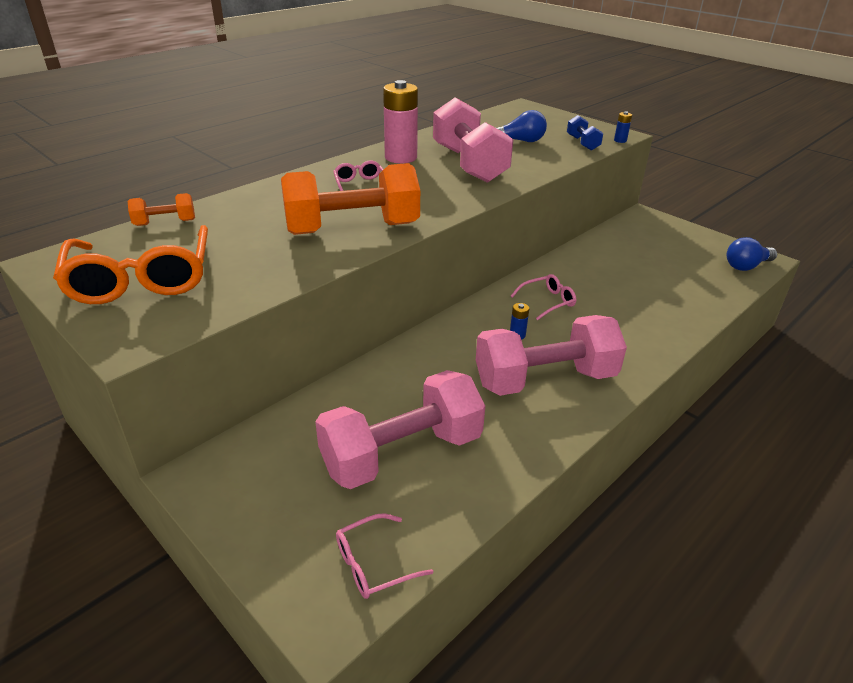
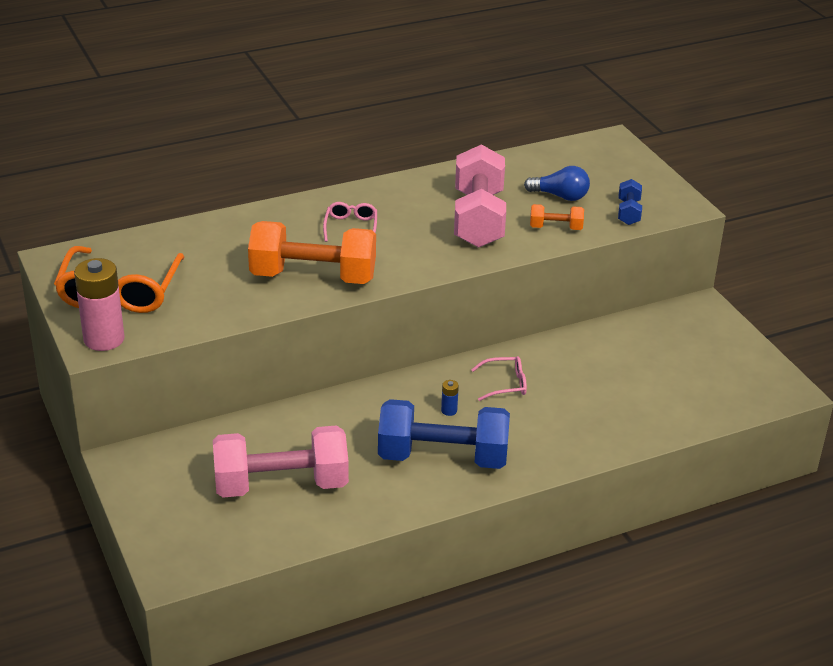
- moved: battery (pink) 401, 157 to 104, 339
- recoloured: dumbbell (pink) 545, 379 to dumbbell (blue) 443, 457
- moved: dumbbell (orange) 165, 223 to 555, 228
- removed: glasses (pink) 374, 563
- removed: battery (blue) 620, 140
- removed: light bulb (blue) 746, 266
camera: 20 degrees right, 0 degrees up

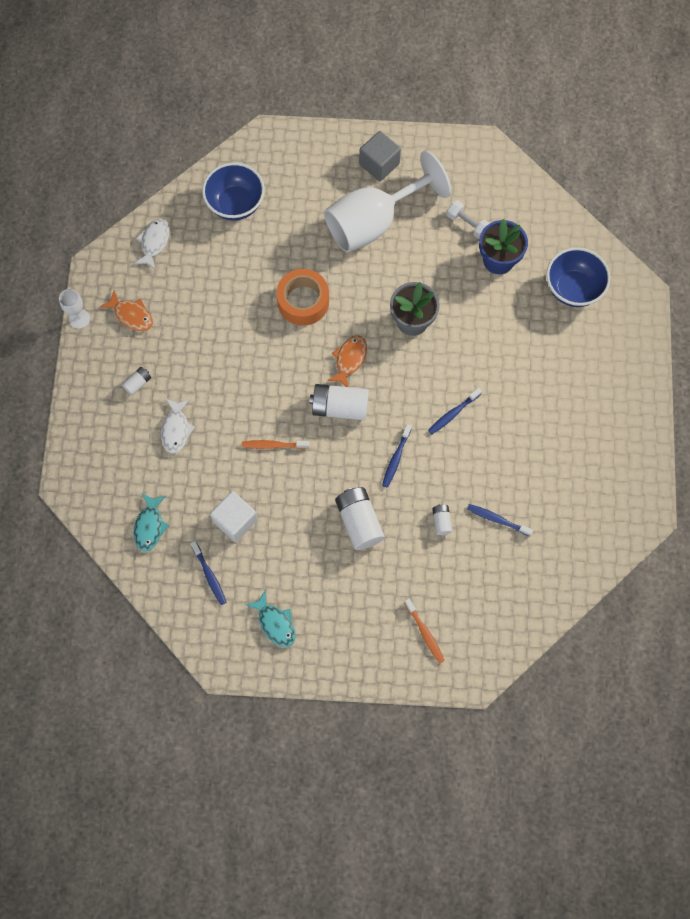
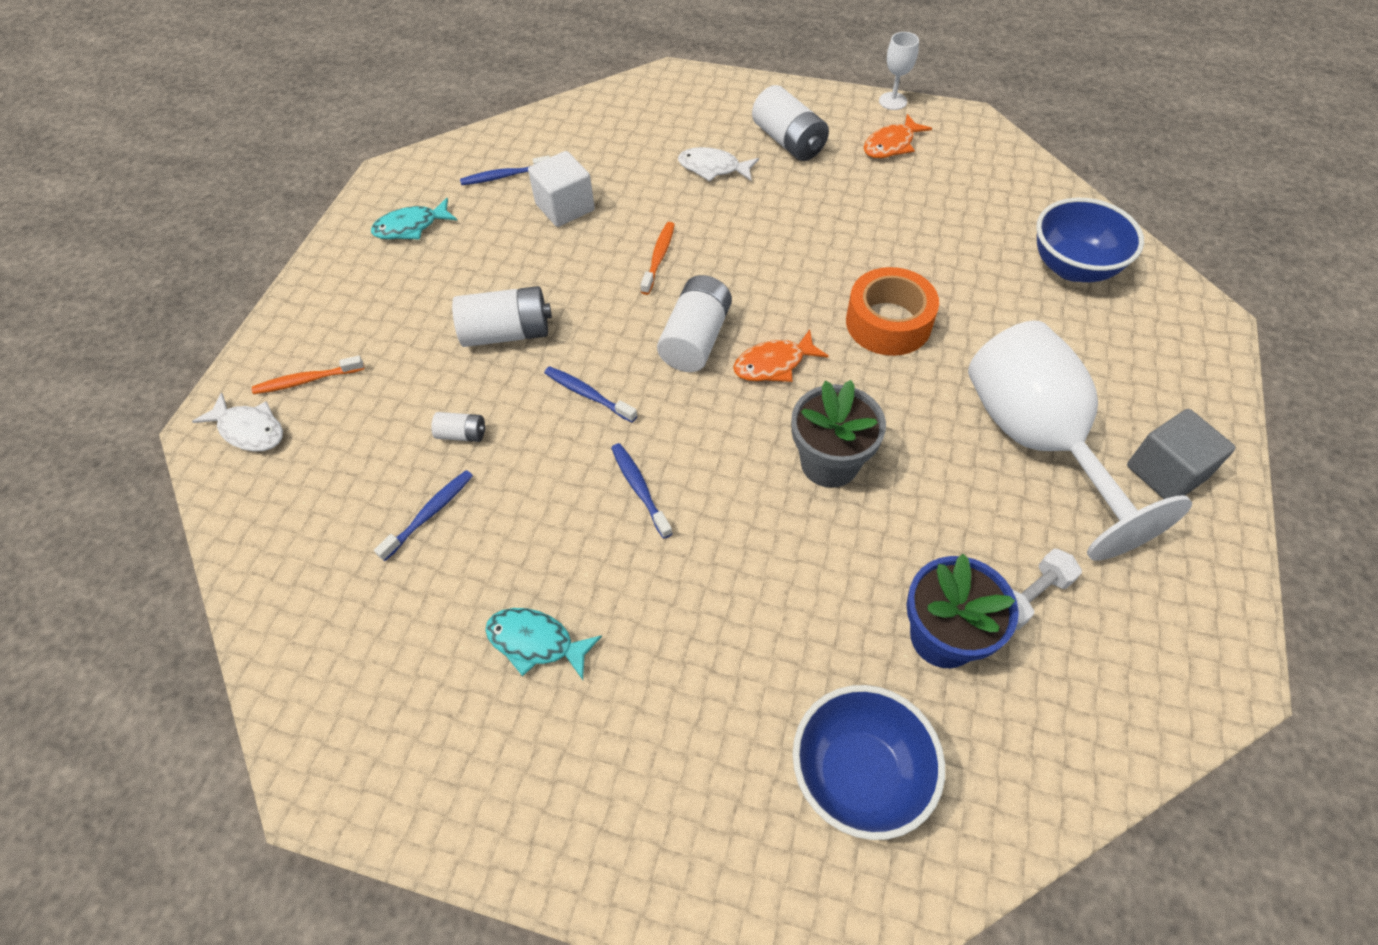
- moved: fish (white) 154, 242 to 249, 430
- moved: fish (turquoise) 150, 526 to 536, 642
- turned: fish (orange) 349, 360 = 774, 364 120 degrees clockwise
- resized: battery (white) 137, 383 = 788, 141 x2.00
camera: 105 degrees right, 15 degrees down

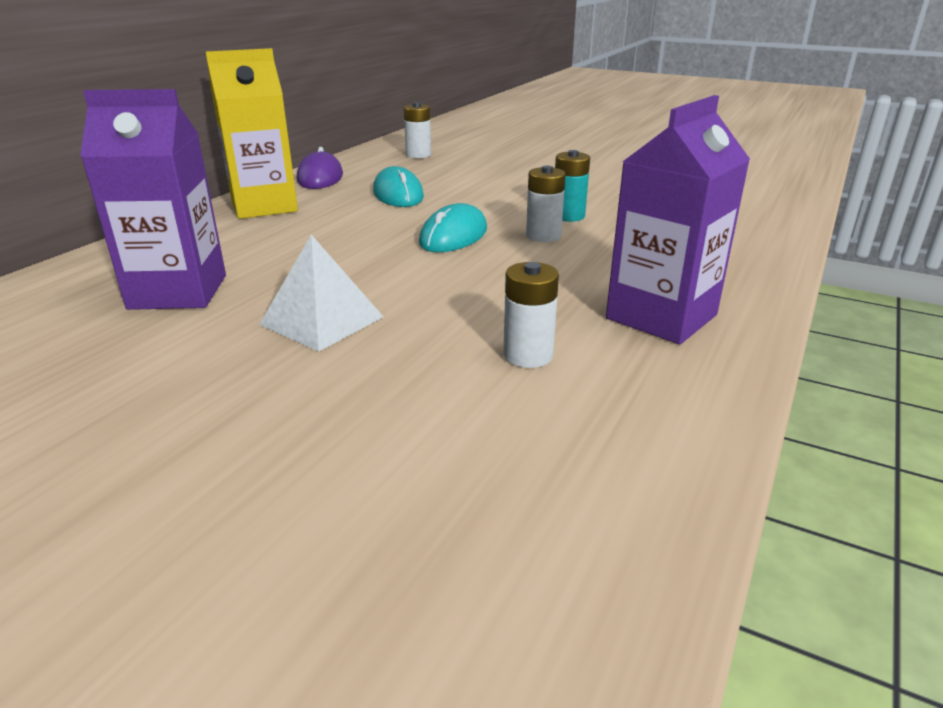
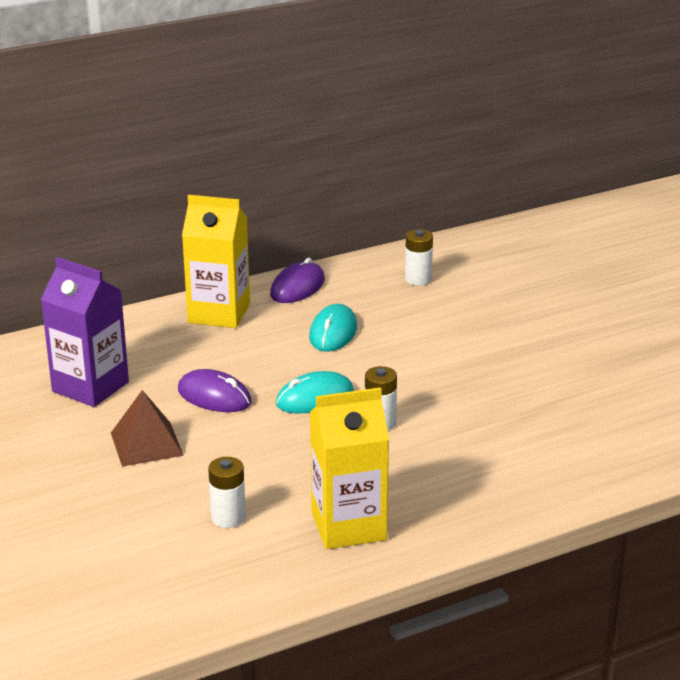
- recoloured: pyramid (white) 322, 320 to pyramid (brown) 146, 444
- added: mouse (purple) 214, 396
- recoloured: carton (purple) 661, 317 to carton (yellow) 348, 526
- removed: battery (turquoise) 568, 216
camera: 35 degrees right, 0 degrees up

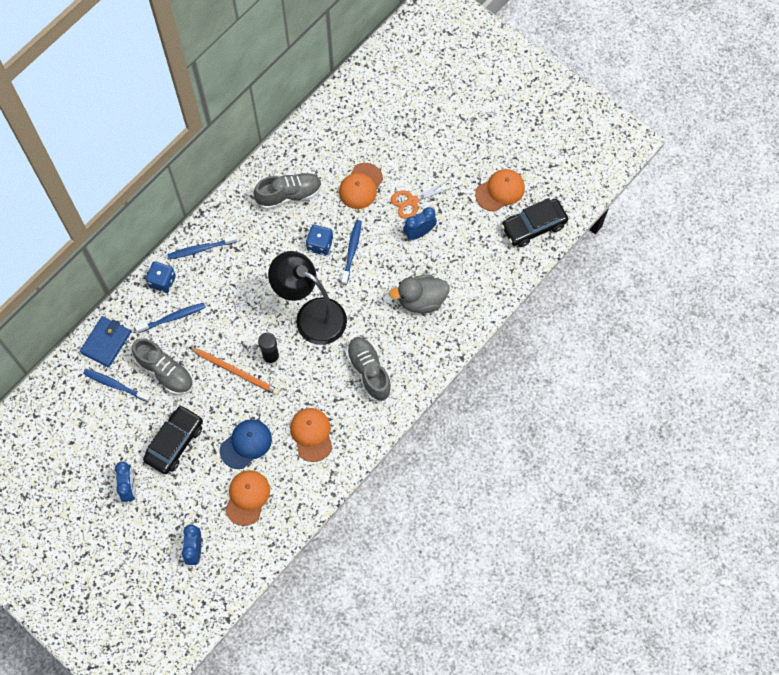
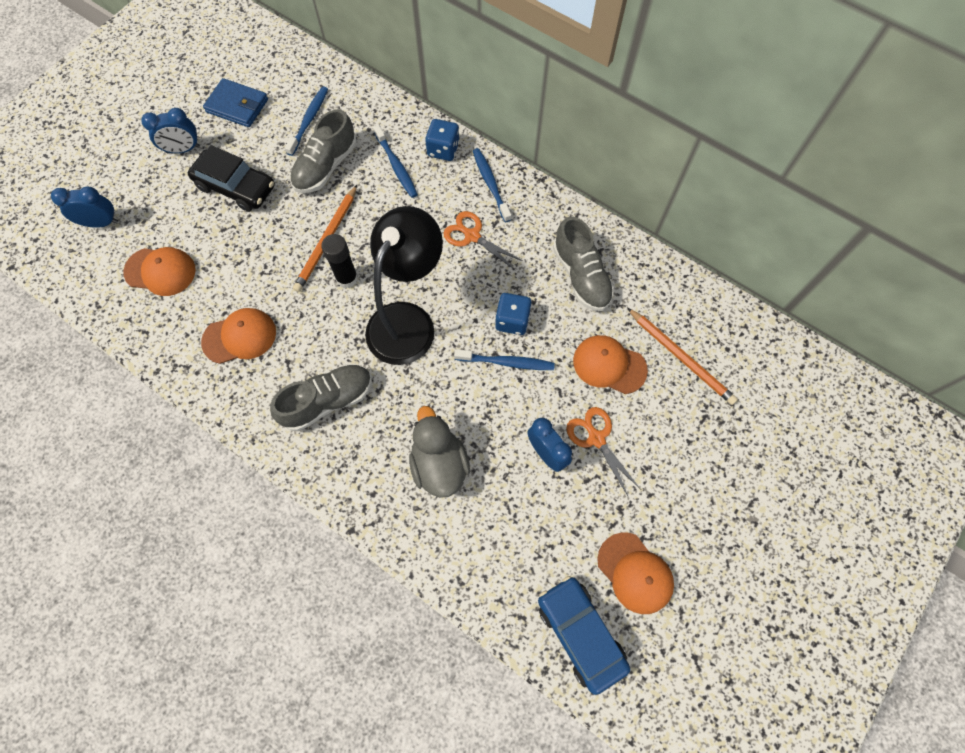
- moved: wallet (blue) 106, 342 to 237, 106
- added: scissors (orange) 472, 236
- recoloured: car (black) 533, 226 to car (blue) 580, 633
- added: pencil (orange) 681, 357
- removed: cap (blue) 246, 444
camera: 85 degrees right, 0 degrees up

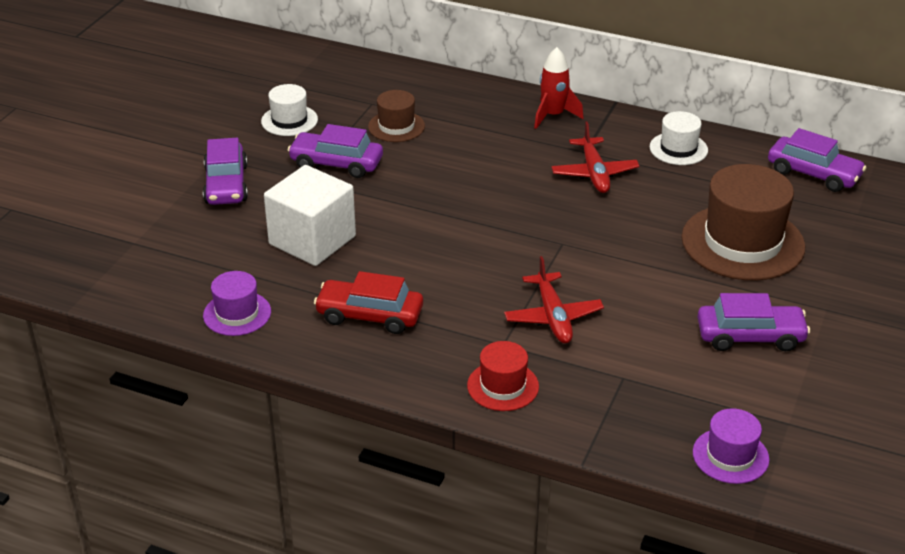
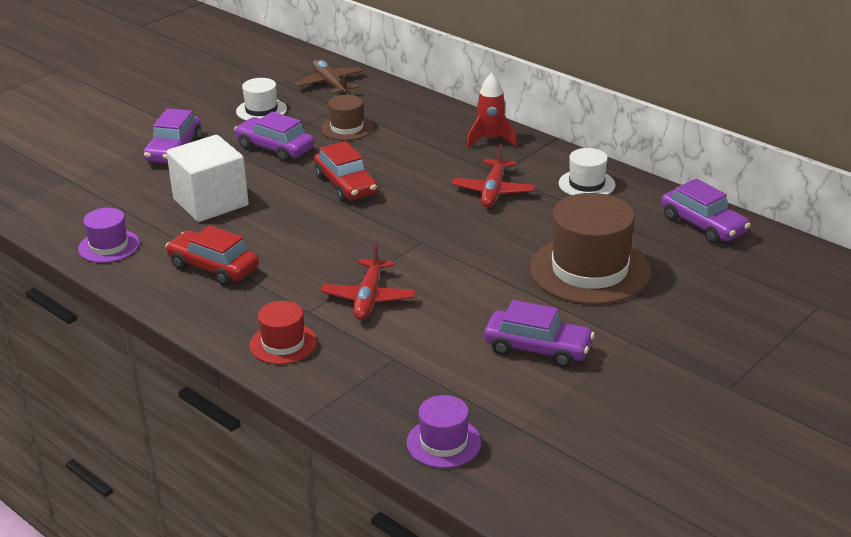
- added: plane (brown) 329, 84
- added: car (red) 346, 185
camera: 20 degrees right, 5 degrees down

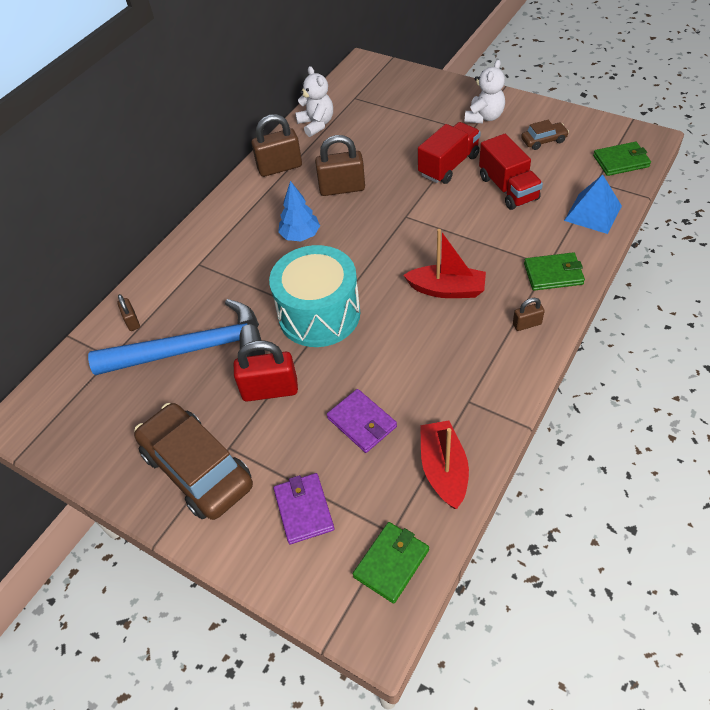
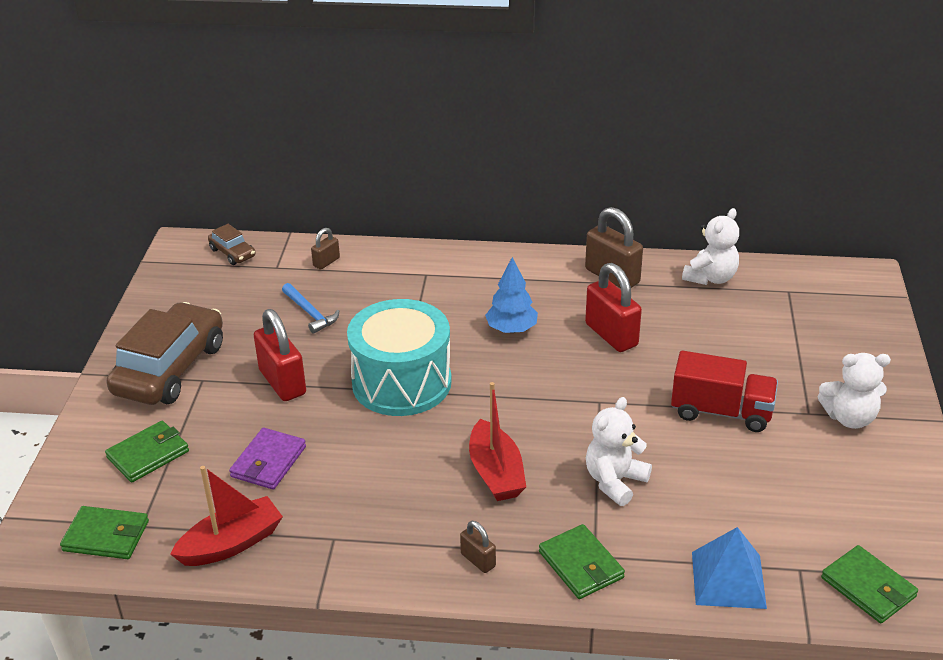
- recoloured: wallet (purple) 304, 509 to wallet (green) 148, 454
- moved: car (brown) 543, 140 to 232, 253
- resized: hammer (blue) 193, 349 = 310, 313 x0.43
- recoloured: padlock (brown) 342, 188 to padlock (red) 611, 335
- added: teddy bear (white) 614, 481
- removed: truck (red) 508, 188
camera: 60 degrees right, 15 degrees down

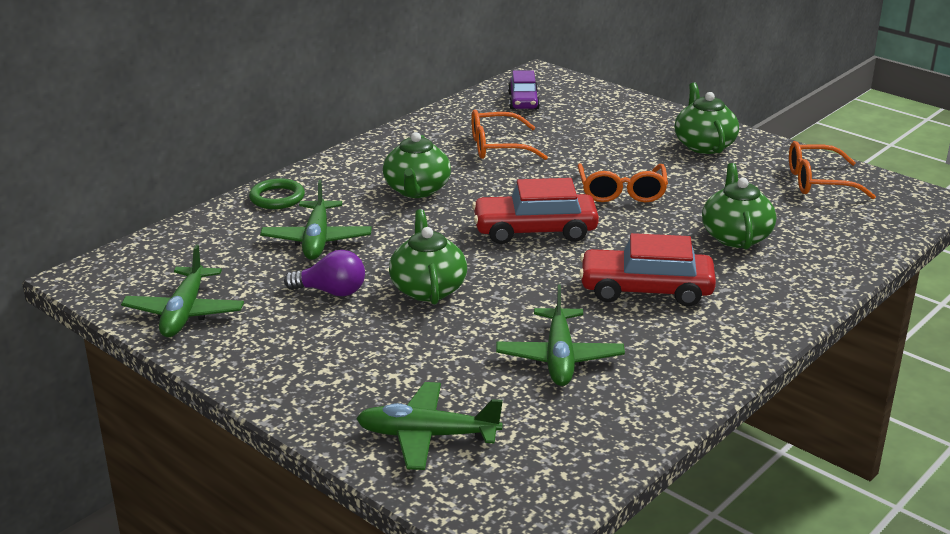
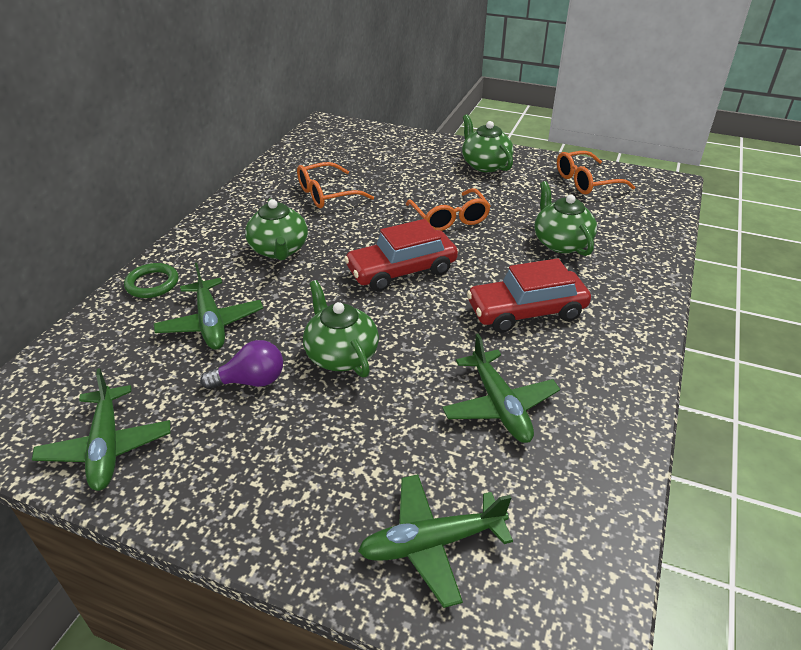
- removed: car (purple) 523, 101
camera: 20 degrees left, 10 degrees up

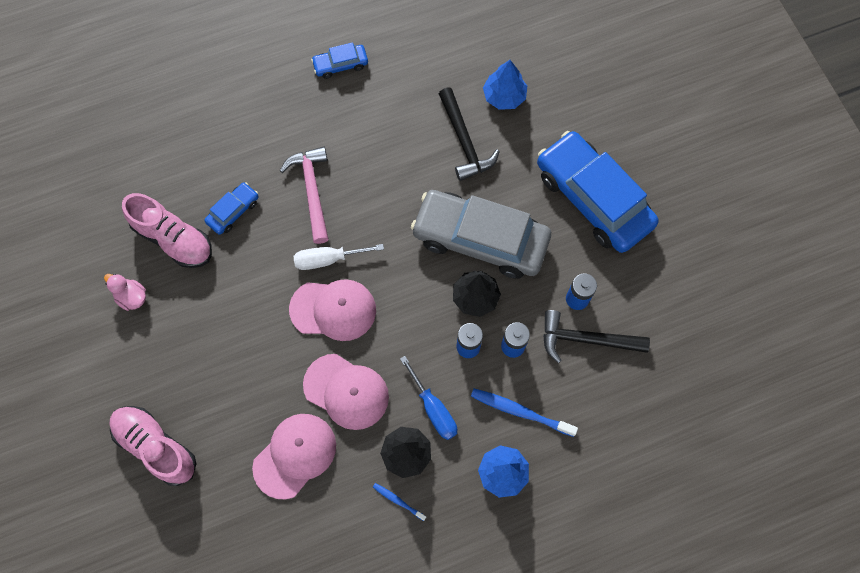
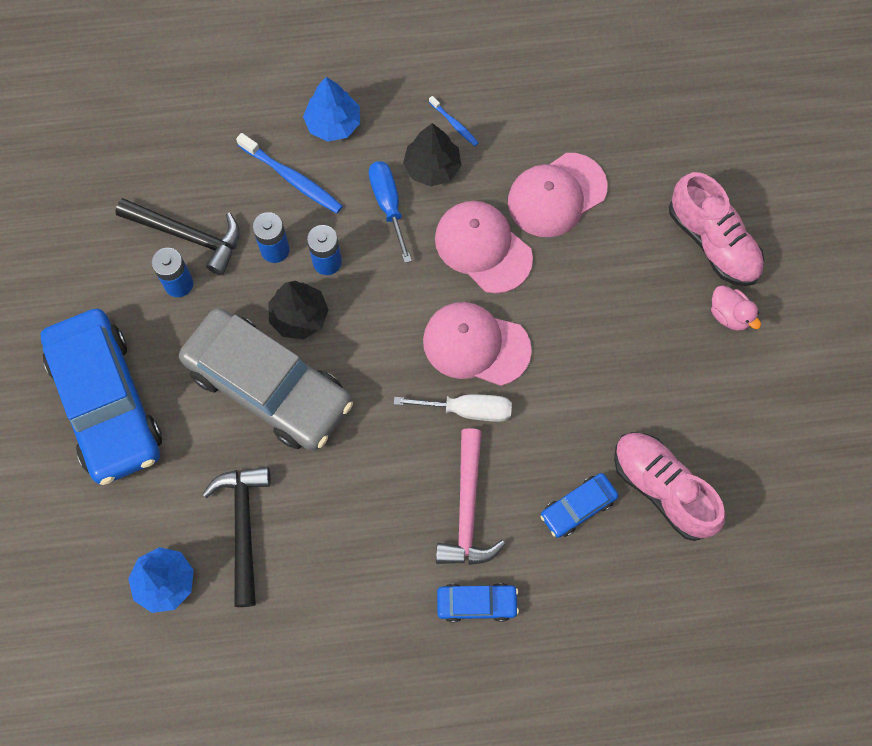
- moved: car (blue) 340, 65 to 476, 603
- moved: duck (pink) 132, 297 to 729, 315
camera: 165 degrees left, 0 degrees up

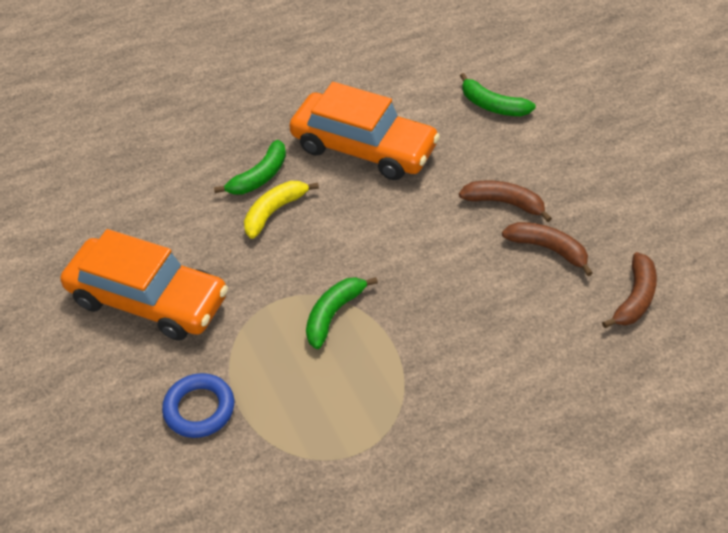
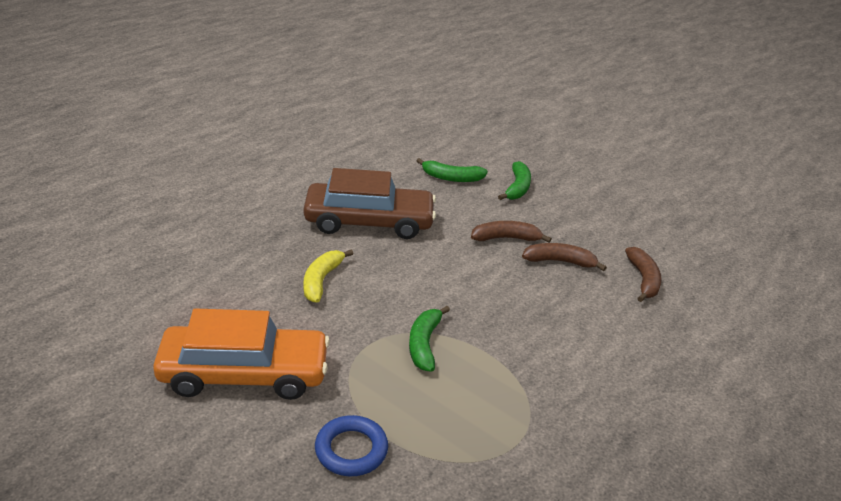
- recoloured: car (orange) 364, 148 to car (brown) 369, 222
- moved: banana (green) 259, 177 to 517, 188
camera: 30 degrees left, 15 degrees down

